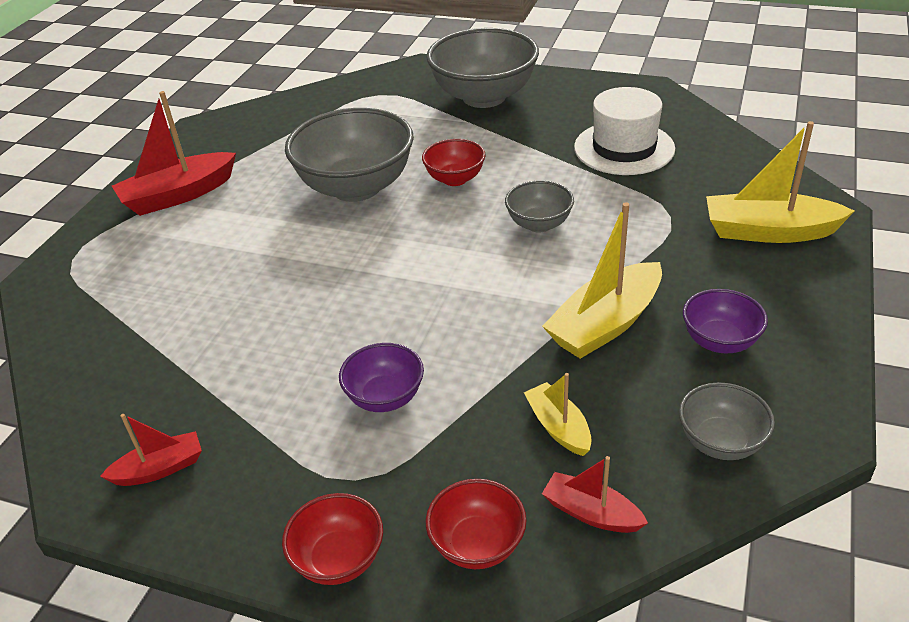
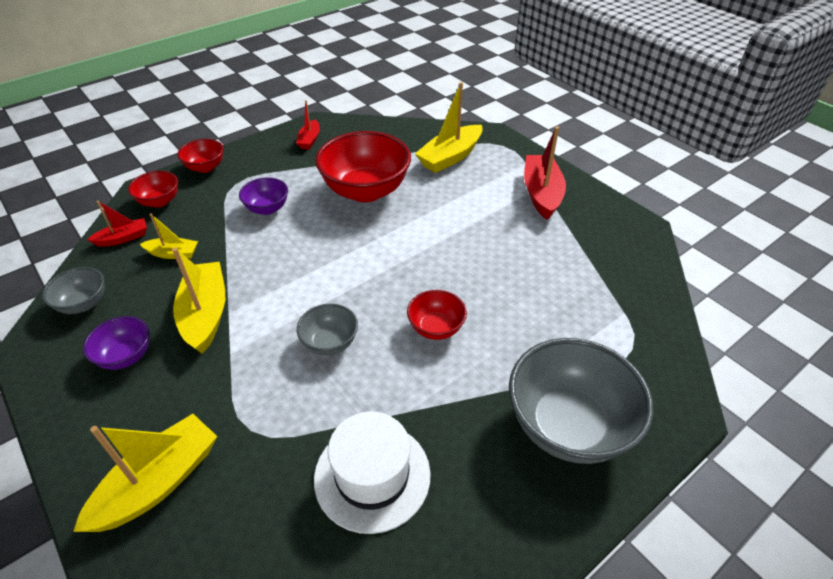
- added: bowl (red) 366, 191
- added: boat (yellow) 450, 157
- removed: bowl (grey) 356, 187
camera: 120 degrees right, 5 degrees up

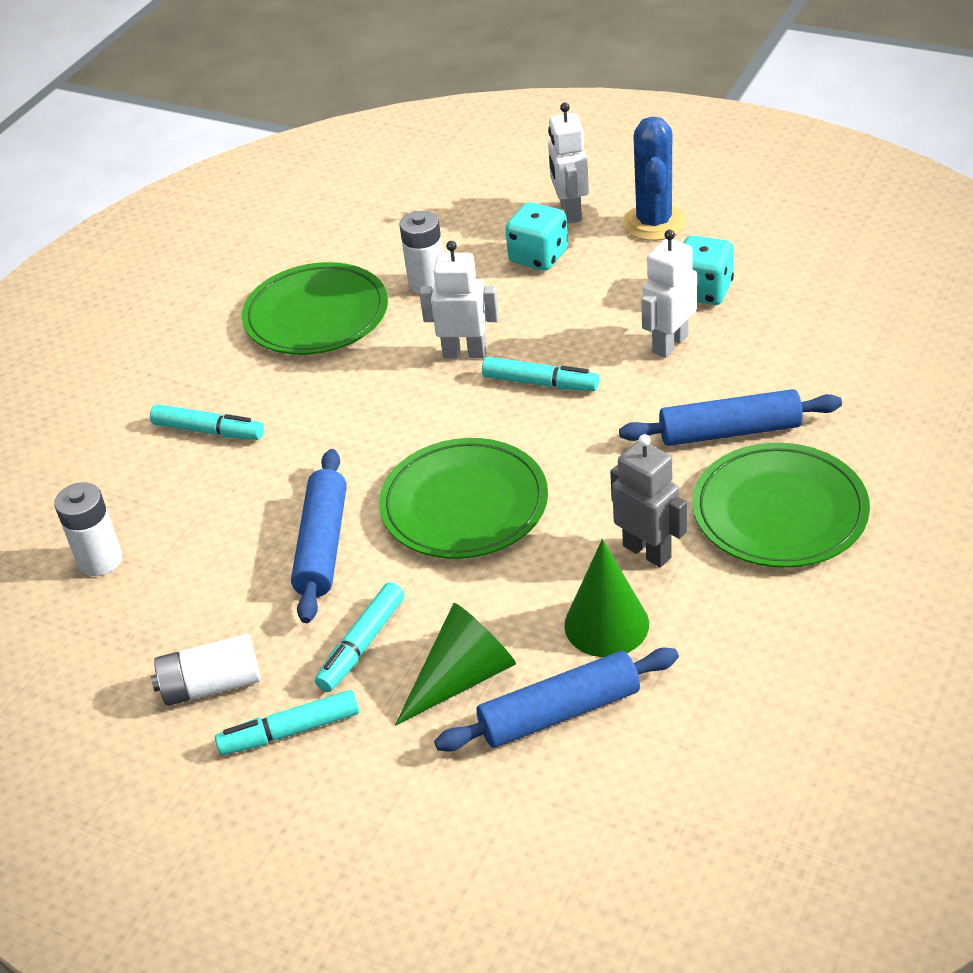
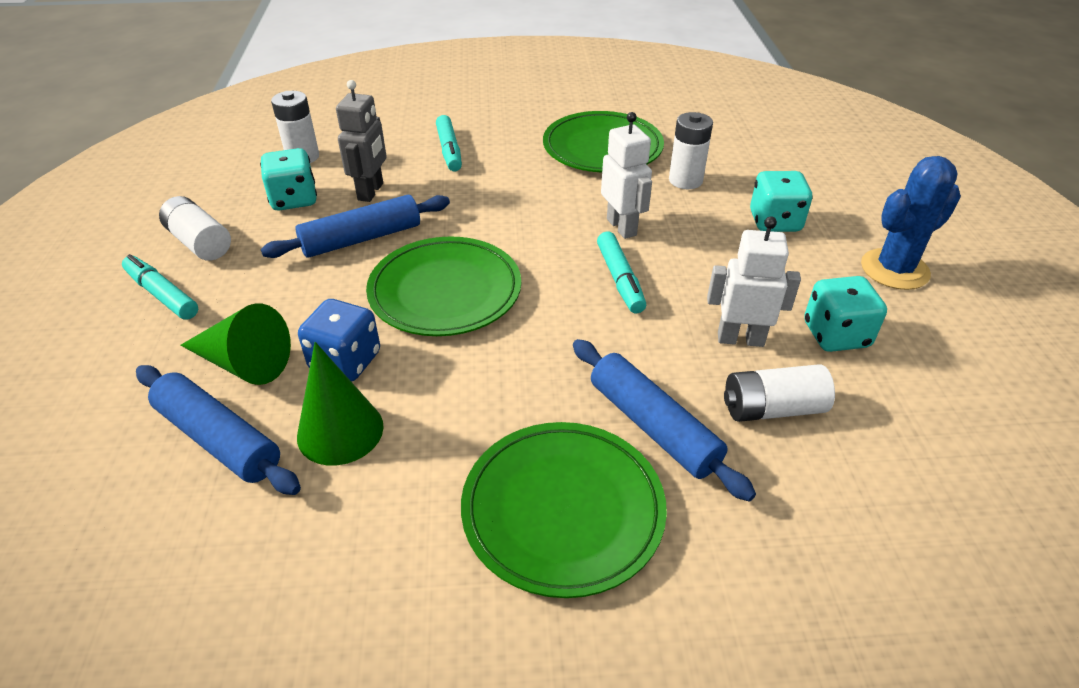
- added: dice (turquoise) 294, 199
- added: dice (blue) 345, 361
- moved: robot (grey) 647, 551 to 371, 192
- added: battery (white) 772, 409
- removed: marker (turquoise) 362, 645
- removed: robot (white) 570, 212
camera: 55 degrees right, 0 degrees up

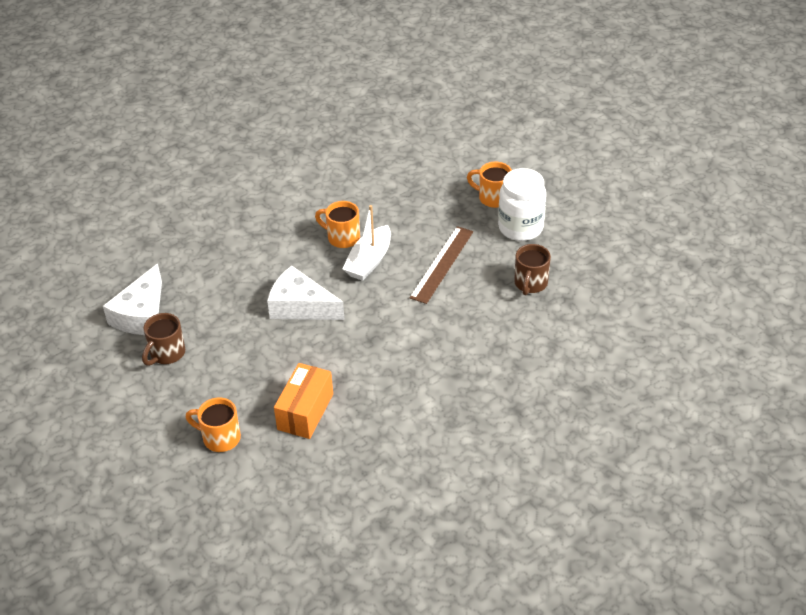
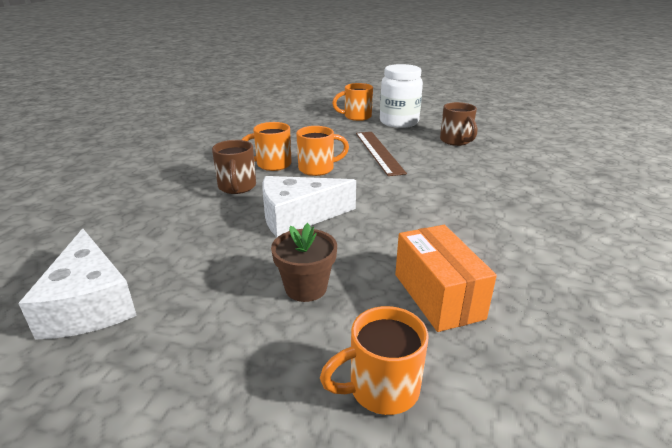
- moved: mug (brown) 166, 353 to 237, 187
- added: flower pot (brown) 306, 288
- replaced: boat (white) 369, 261 to mug (orange) 317, 169
camera: 40 degrees left, 15 degrees down

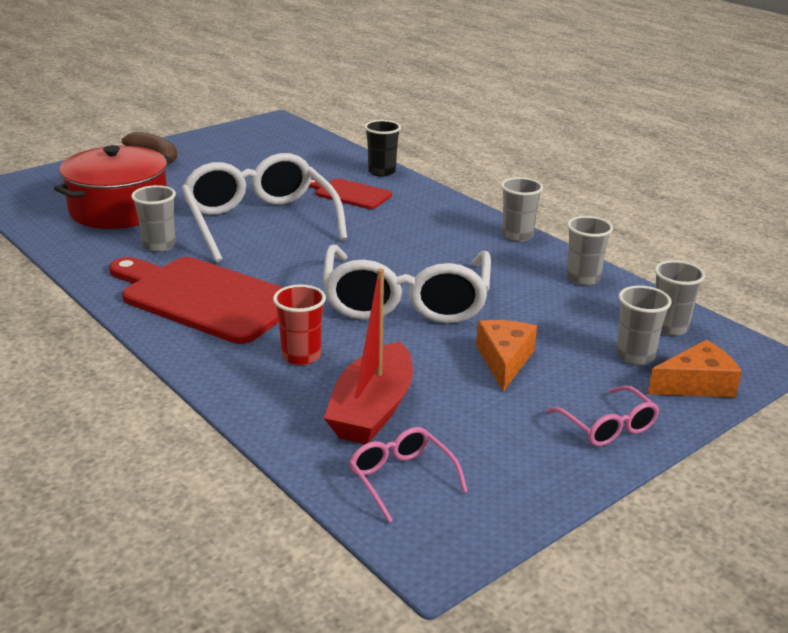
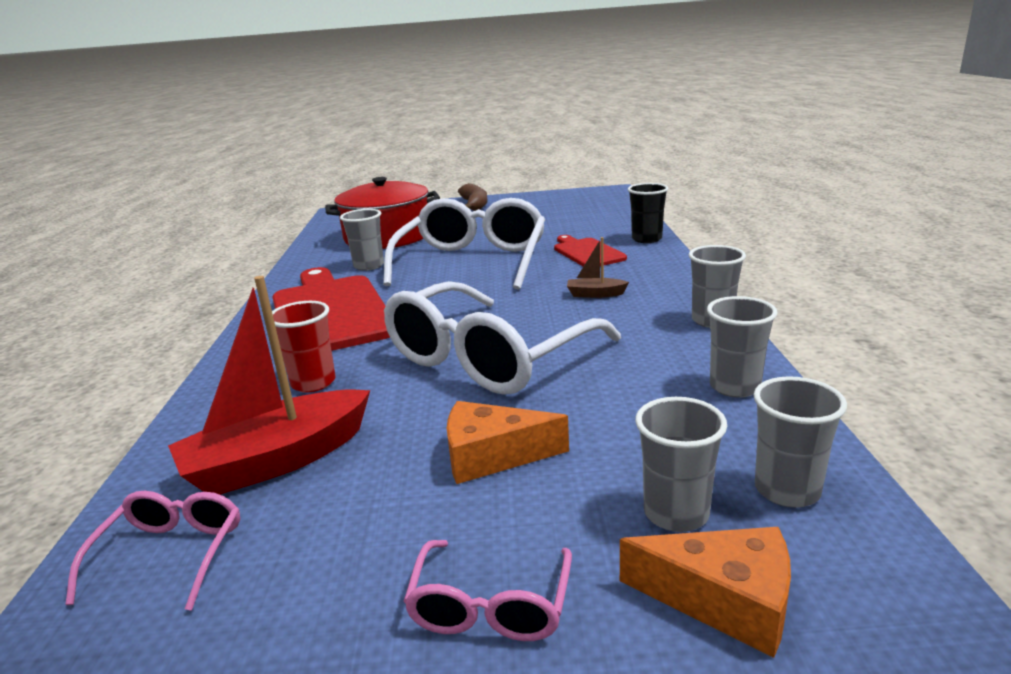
- turned: cheese (orange) 504, 361 = 492, 456 135 degrees counterclockwise
- added: boat (brown) 595, 294
camera: 40 degrees right, 5 degrees down

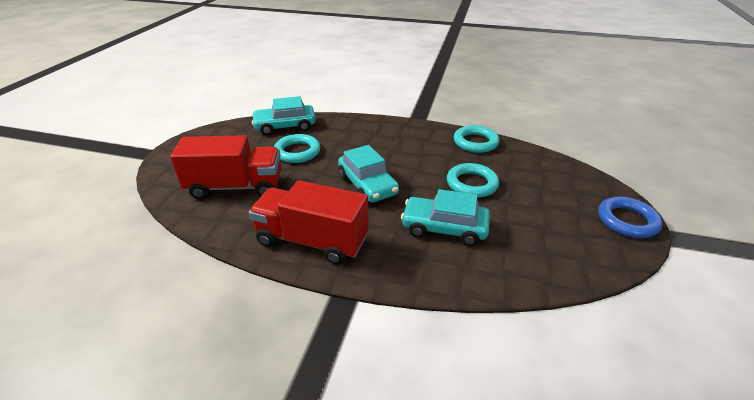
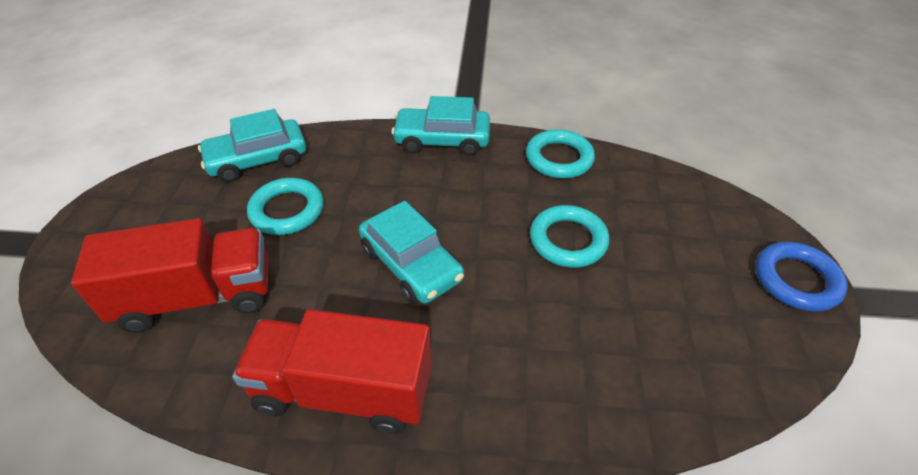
- moved: car (turquoise) 444, 228 to 442, 140
camera: 10 degrees left, 10 degrees up

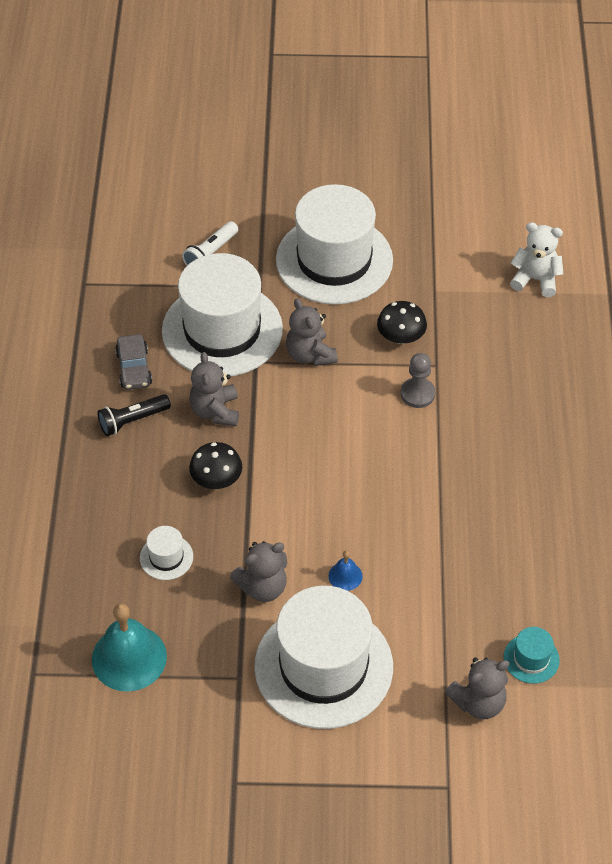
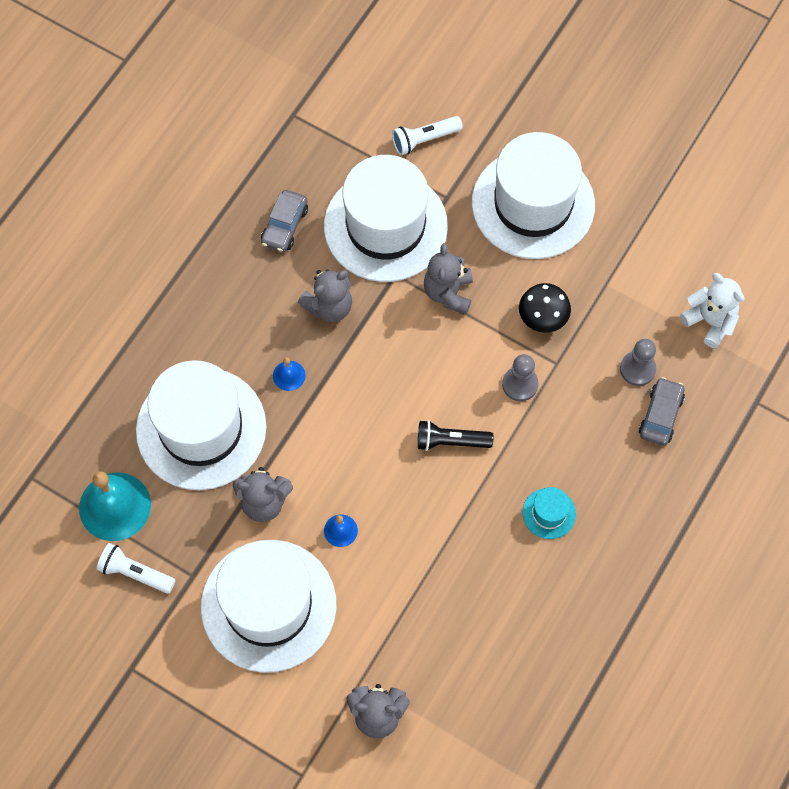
- added: flashlight (white) 135, 573
- resized: hat (white) 166, 557 = 201, 428 x2.48
- replaced: mushroom (black) 216, 479 to bell (blue) 289, 375
- turned: teddy bear (grey) 215, 411 = 329, 306 150 degrees counterclockwise
- moved: flashlight (black) 133, 420 to 451, 441
- moved: hat (turquoise) 531, 658 to 549, 513
- added: pawn (grey) 637, 369
- added: car (grey) 660, 415
camera: 30 degrees right, 15 degrees up

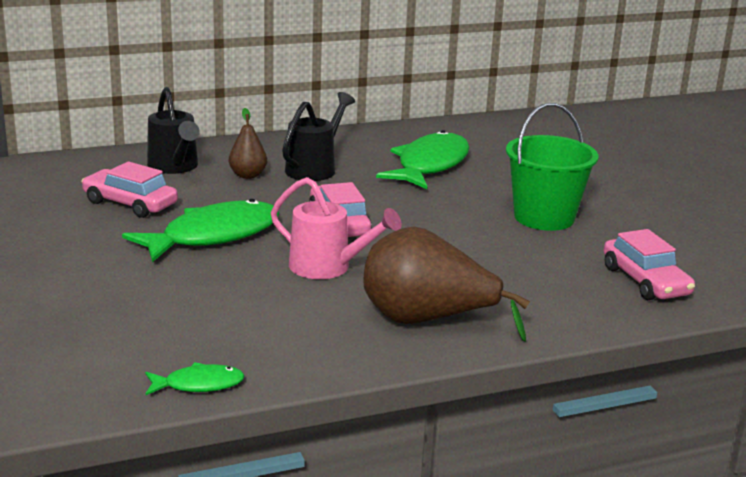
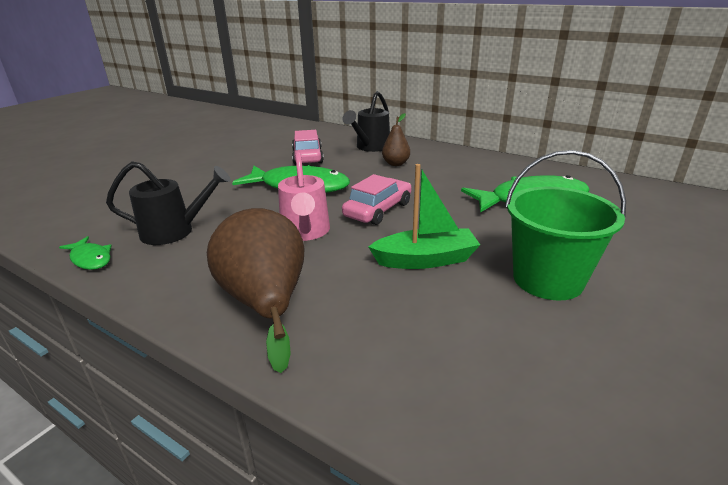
- moved: watering can (black) 315, 168 to 175, 231
- added: boat (green) 425, 260
- removed: car (pink) 645, 281
camera: 55 degrees right, 5 degrees up

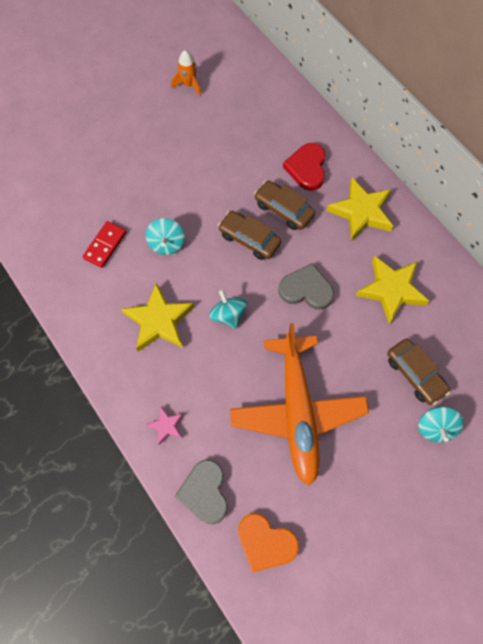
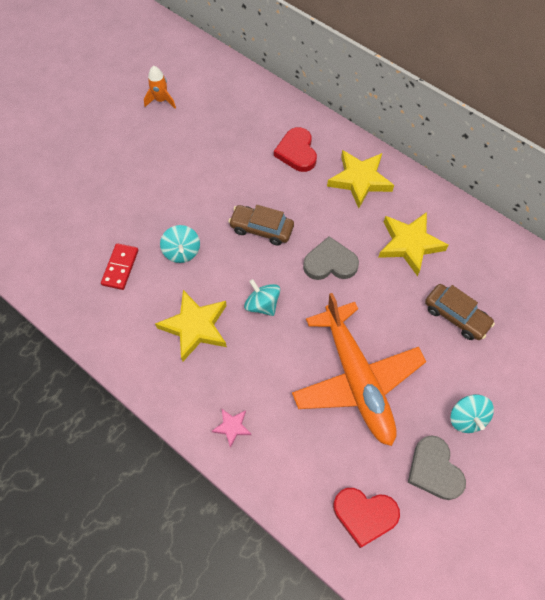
- recoloured: heart (orange) 265, 542 to heart (red) 364, 515
- moved: heart (grey) 205, 492 to 434, 470
- moved: spinning top (turquoise) 435, 427 to 466, 418
- removed: car (brown) 283, 210
camera: 15 degrees left, 5 degrees down

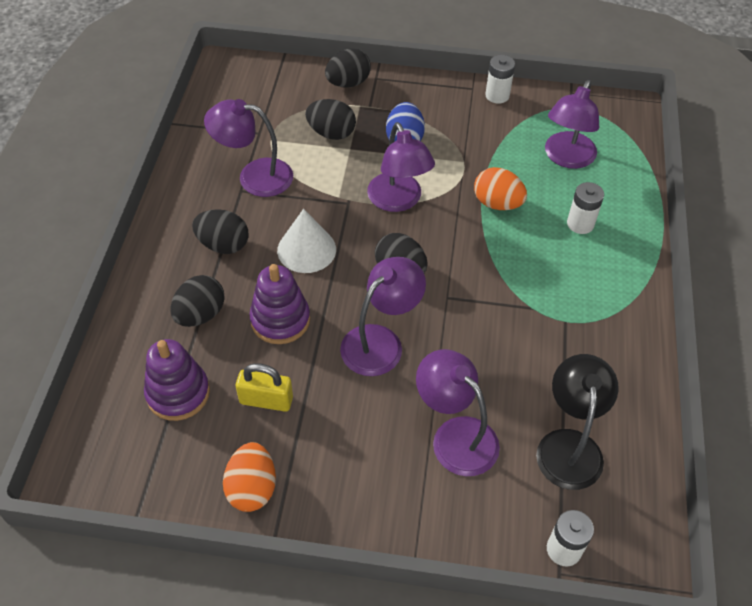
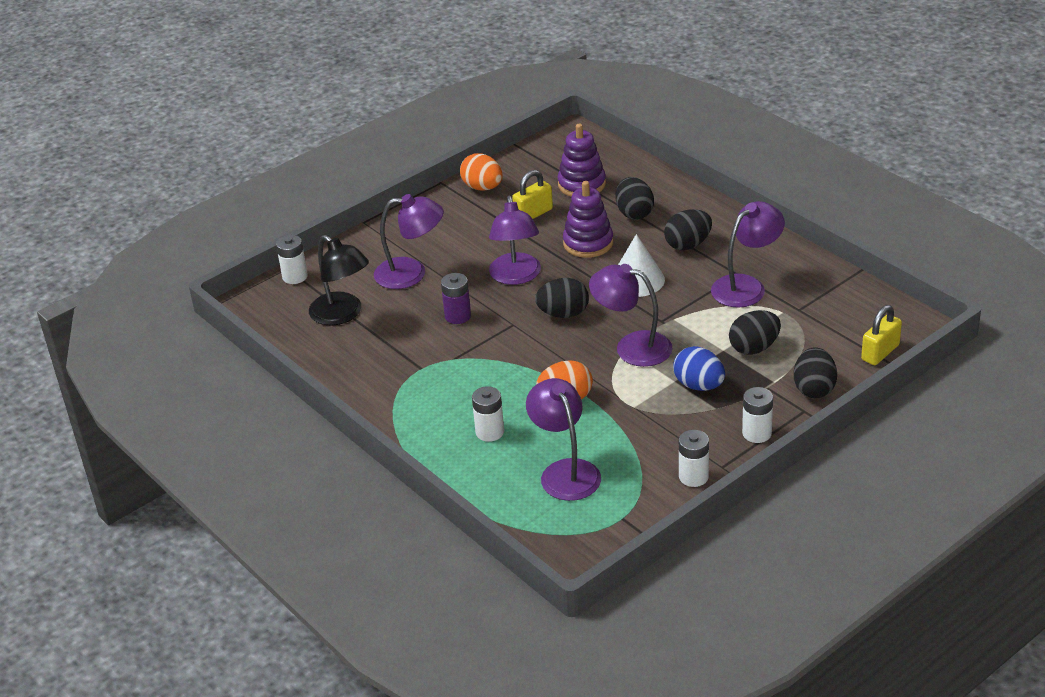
- added: battery (purple) 458, 316
- added: battery (white) 757, 433
- added: padlock (yellow) 880, 352
camera: 135 degrees right, 15 degrees down

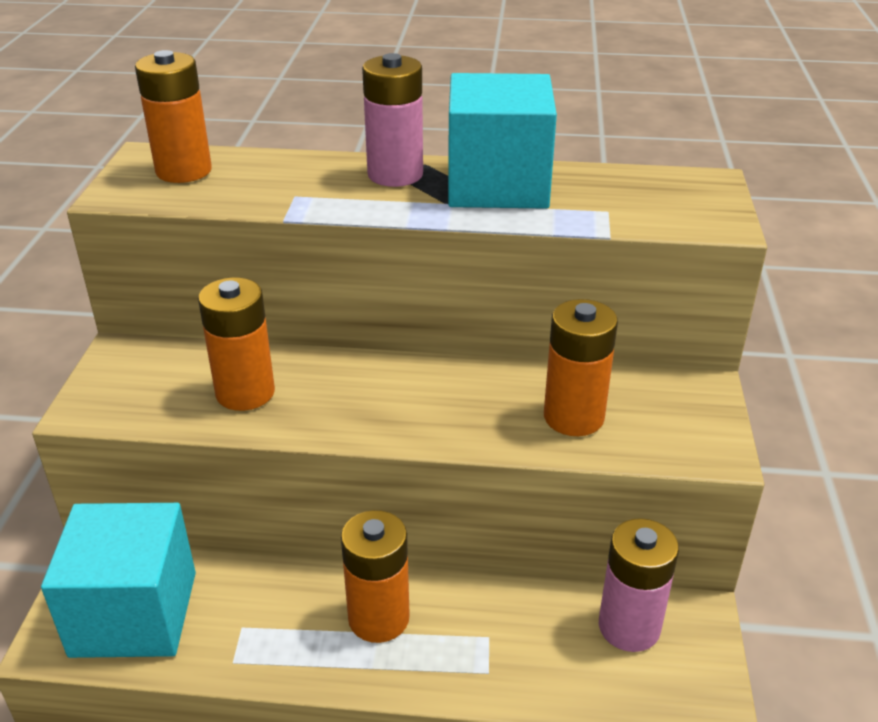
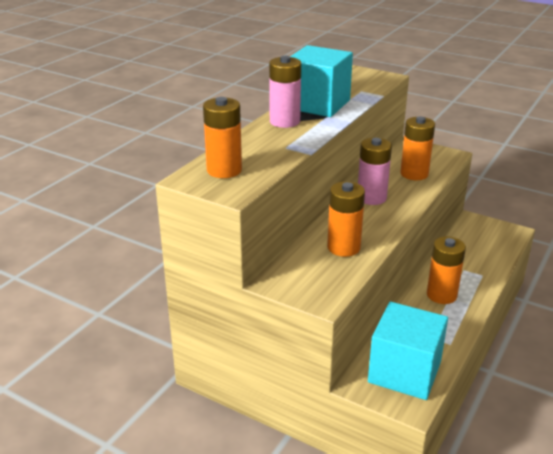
- moved: battery (pink) 629, 627 to 371, 198
camera: 65 degrees left, 5 degrees down

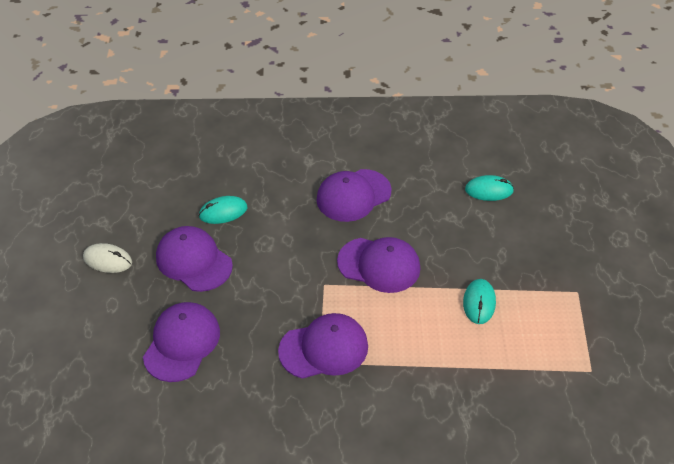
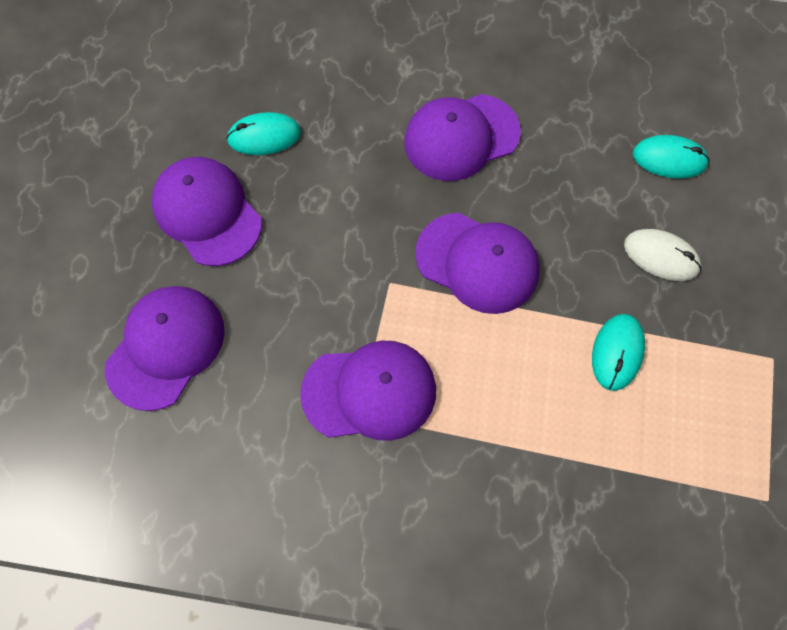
- moved: mouse (white) 107, 260 to 661, 256
camera: 10 degrees right, 20 degrees up

